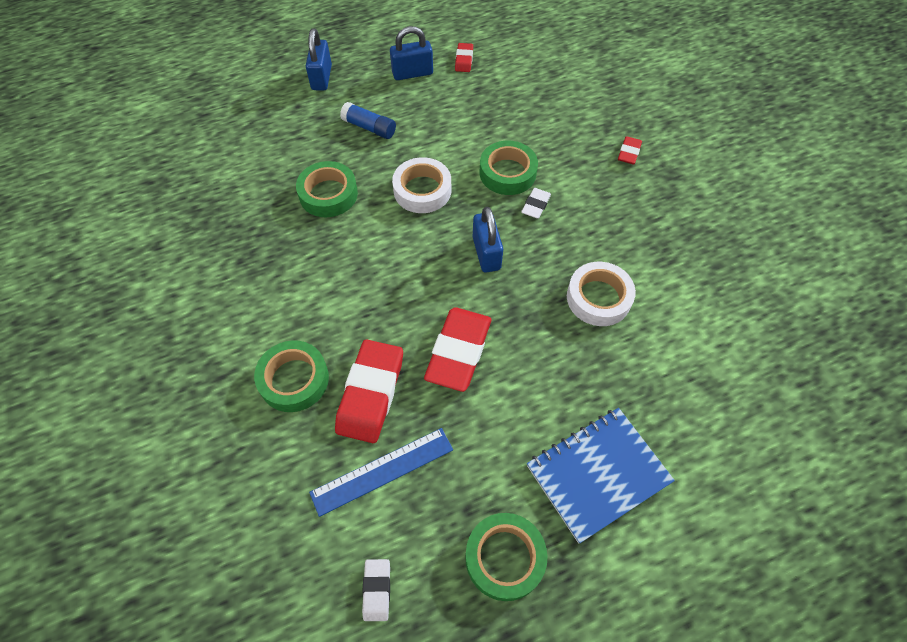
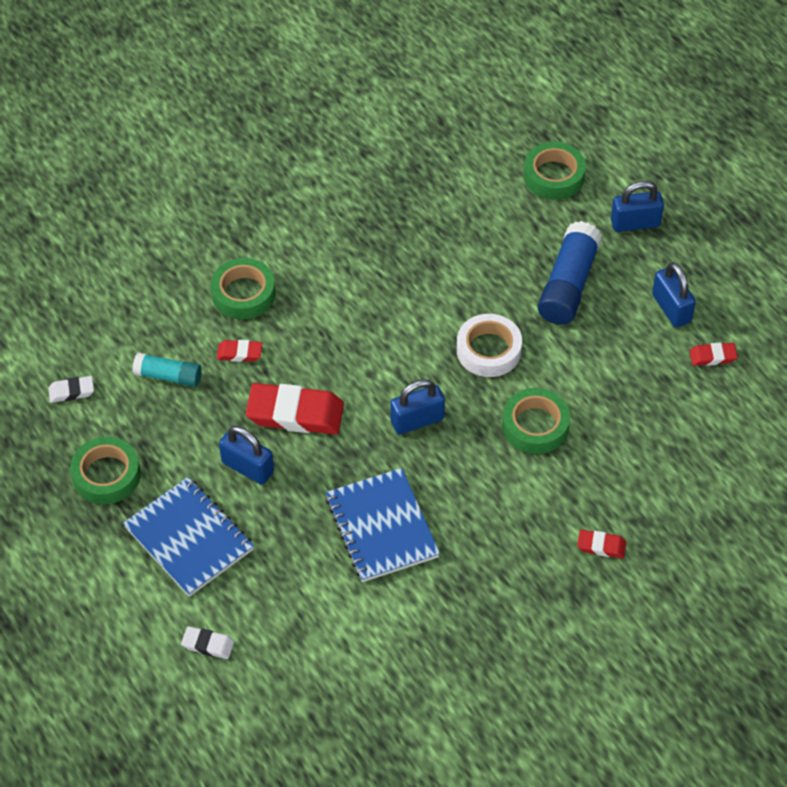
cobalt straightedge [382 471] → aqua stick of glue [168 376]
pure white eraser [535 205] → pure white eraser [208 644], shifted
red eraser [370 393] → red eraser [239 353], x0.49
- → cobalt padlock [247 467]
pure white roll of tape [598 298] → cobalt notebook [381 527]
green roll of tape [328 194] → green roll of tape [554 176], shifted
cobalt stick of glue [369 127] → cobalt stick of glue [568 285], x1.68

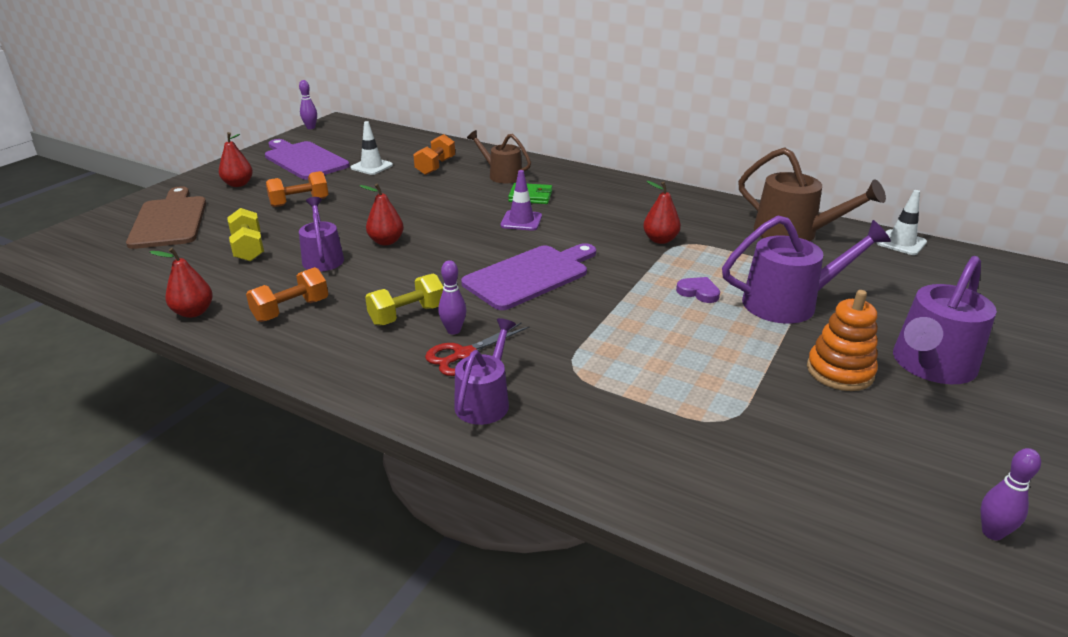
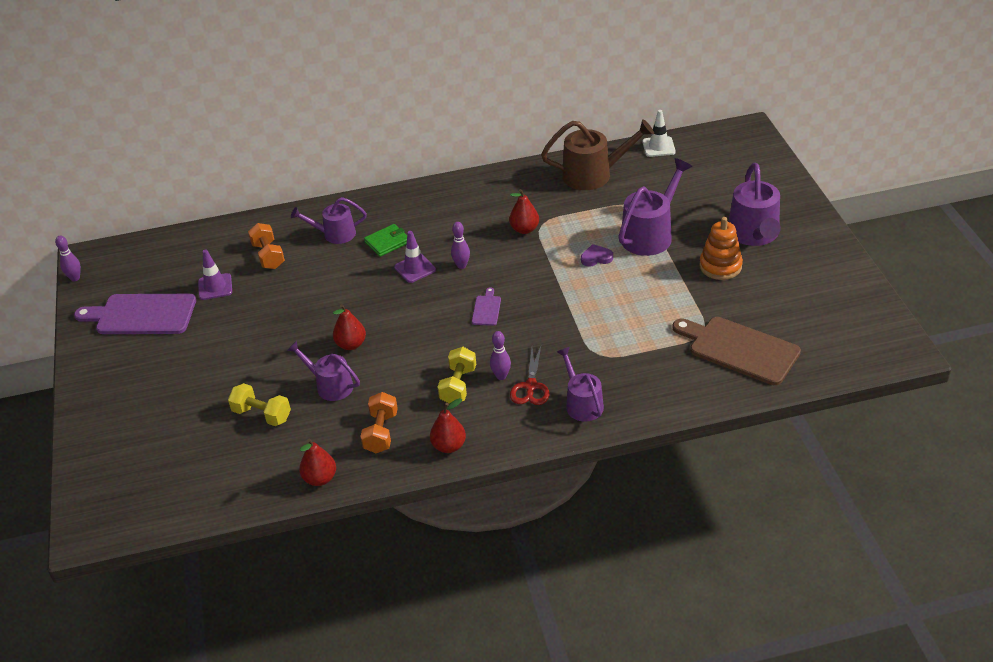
pure white traffic cone [371 166] → violet traffic cone [215 287]
russet sprinkling can [501 175] → violet sprinkling can [334 234]
red toy pear [238 184] → red toy pear [449 446], shifted
violet skittle [992 533] → violet skittle [461 265], shifted
violet cutting board [530 276] → violet cutting board [486 309], x0.45
russet cutting board [169 220] → russet cutting board [739 349], shifted
orange dumbbell [299 202] → -

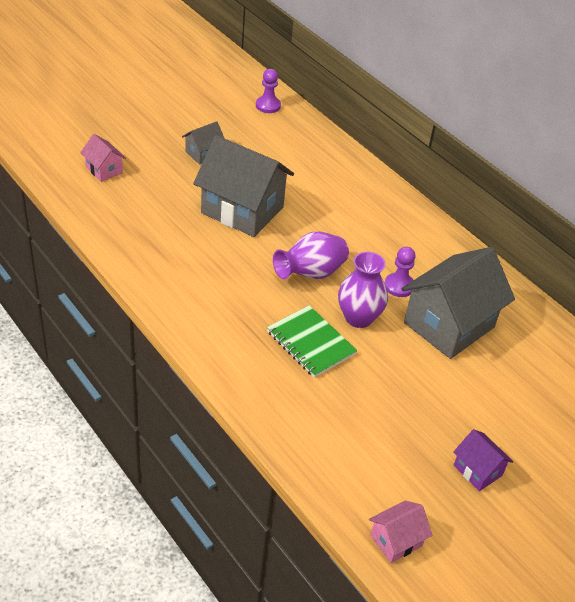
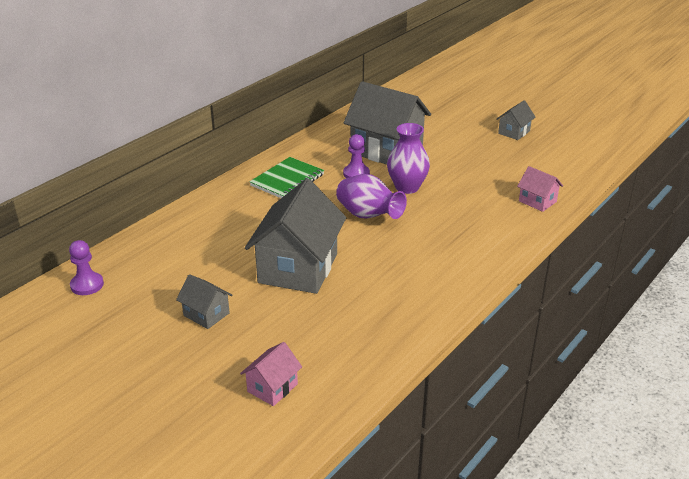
green notebook [310 343] → green notebook [287 180], shifted
violet toy house [477 470] → gray toy house [514 132]
pink toy house [396 540] → pink toy house [537 201], shifted

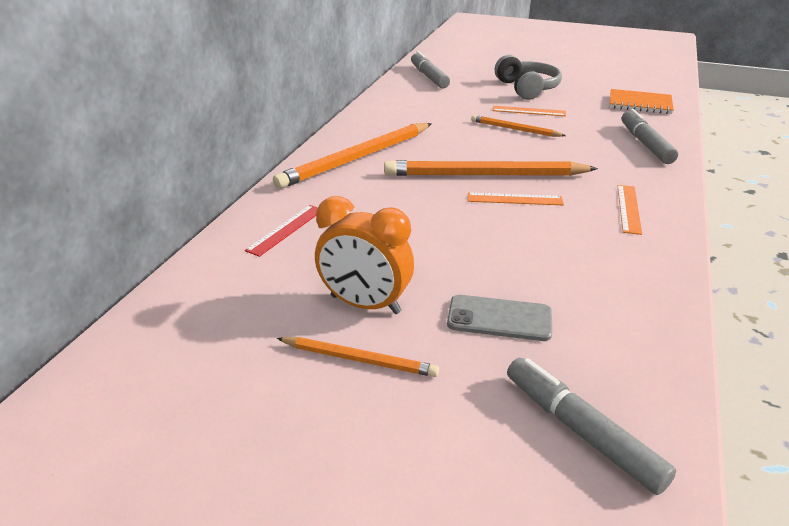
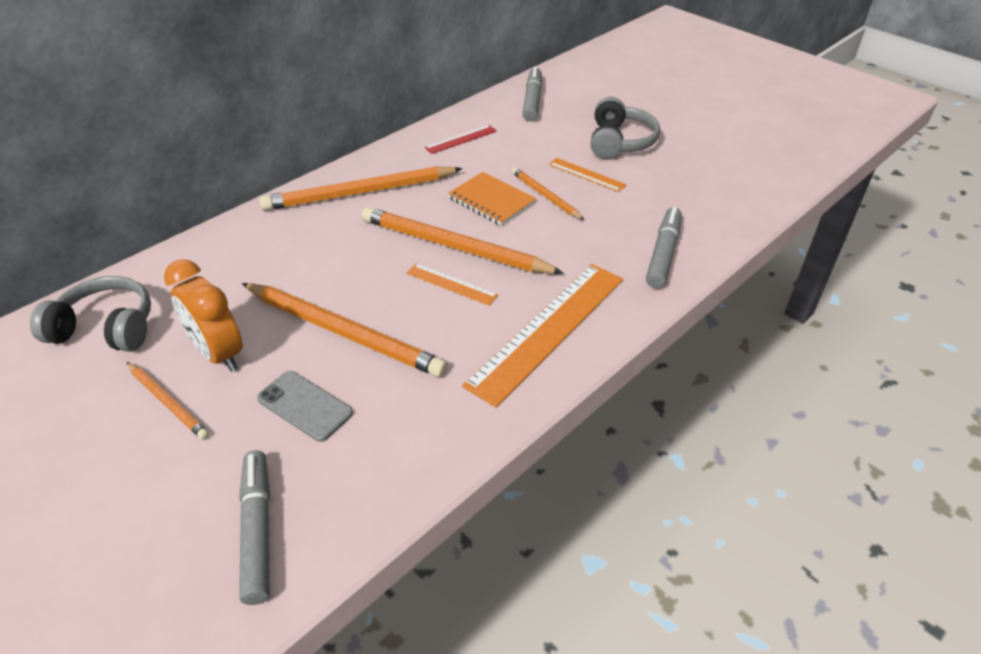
- → gray over-ear headphones [106 328]
- → orange lead pencil [343 332]
red straightedge [286 229] → red straightedge [461 139], shifted
orange notebook [640 104] → orange notebook [491 201], shifted
orange straightedge [629 208] → orange straightedge [548 330], x2.15

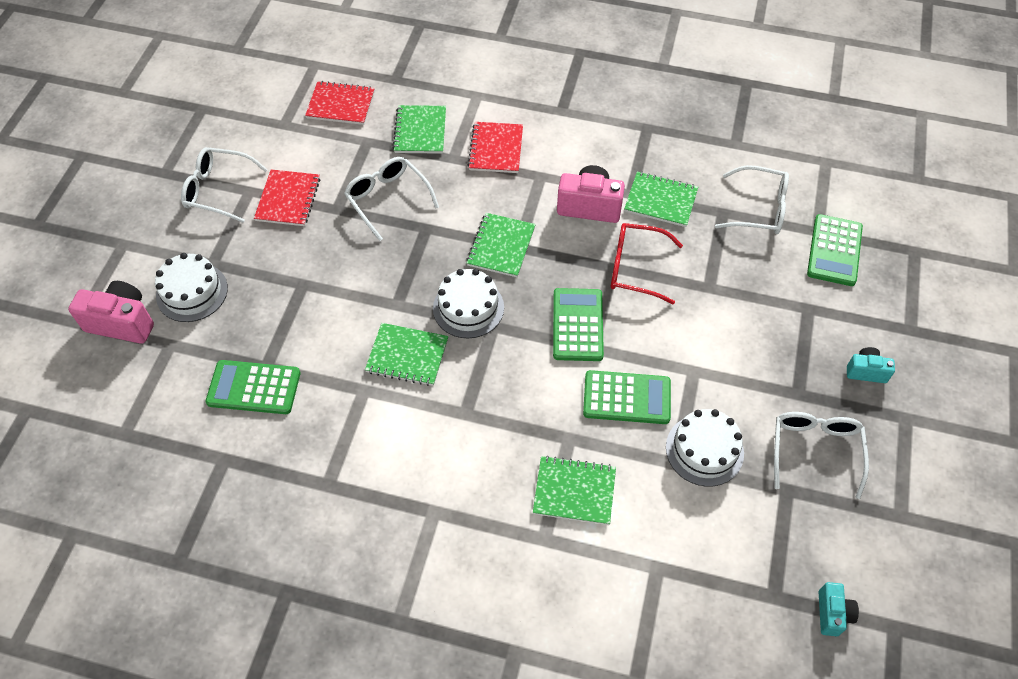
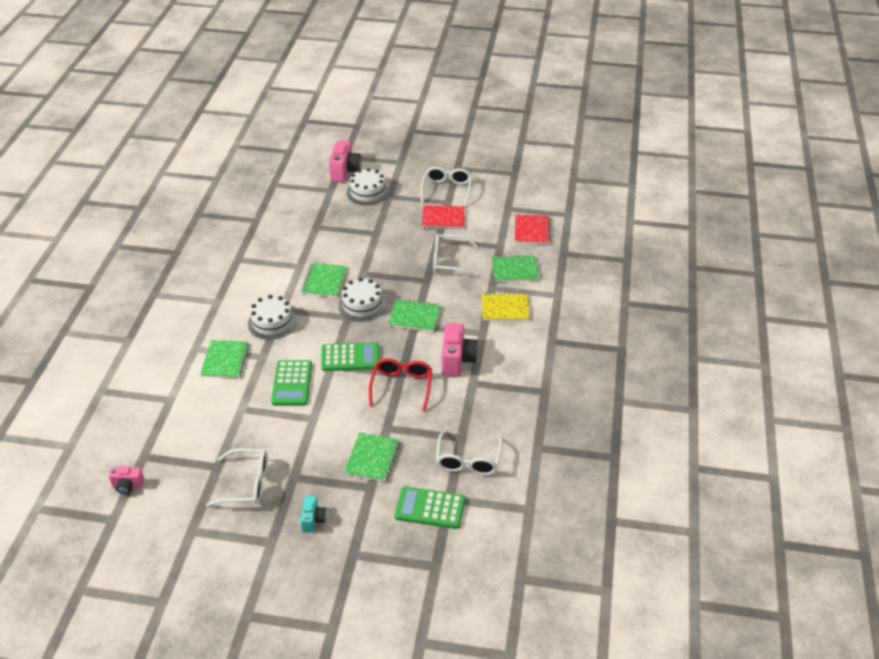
aqua camera [832 613] → pink camera [128 486]
pure white layer cake [704 450] → pure white layer cake [272 322], shifted
green notebook [660 201] → green notebook [372 458], shifted
pure white spectacles [388 199] → pure white spectacles [449 261], 135 degrees counterclockwise
red notebook [496 149] → bright yellow notebook [505 308]
green calculator [254 388] → -

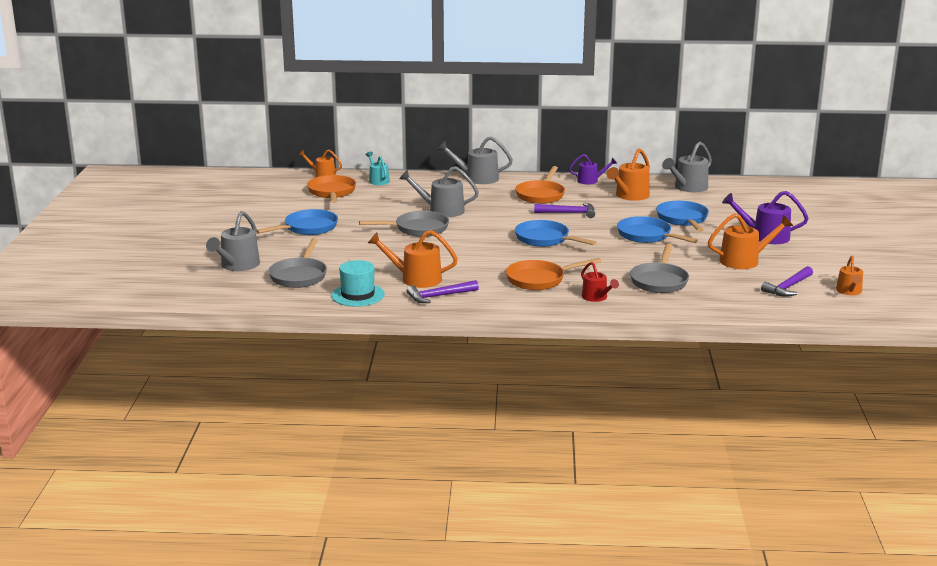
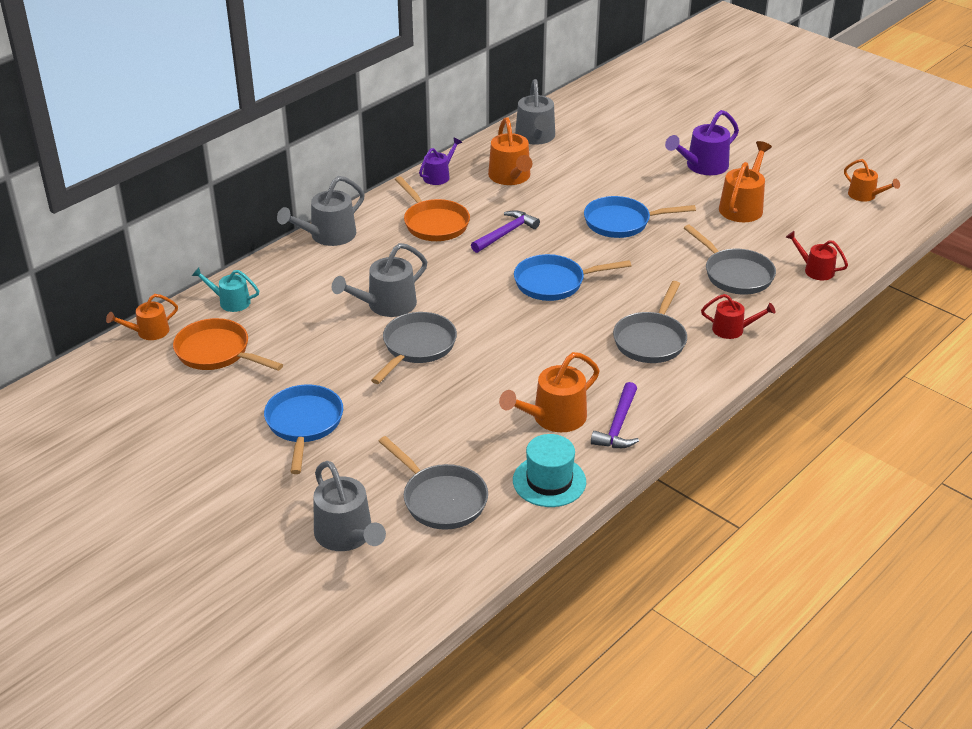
orange frying pan [539 279] → gray frying pan [651 340]
- → red sprinkling can [815 270]
cobalt frying pan [683 219] → -
violet carpenter's hammer [788 287] → -

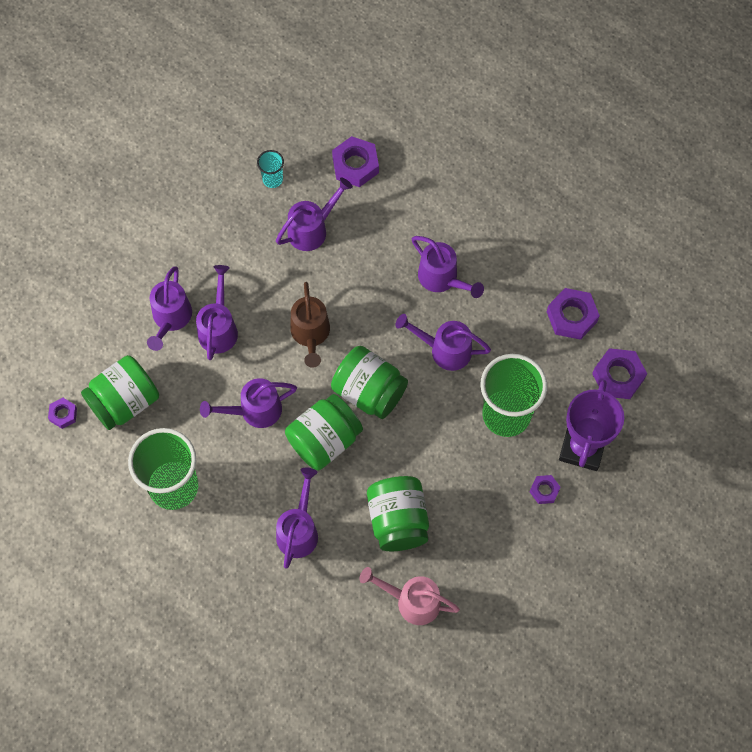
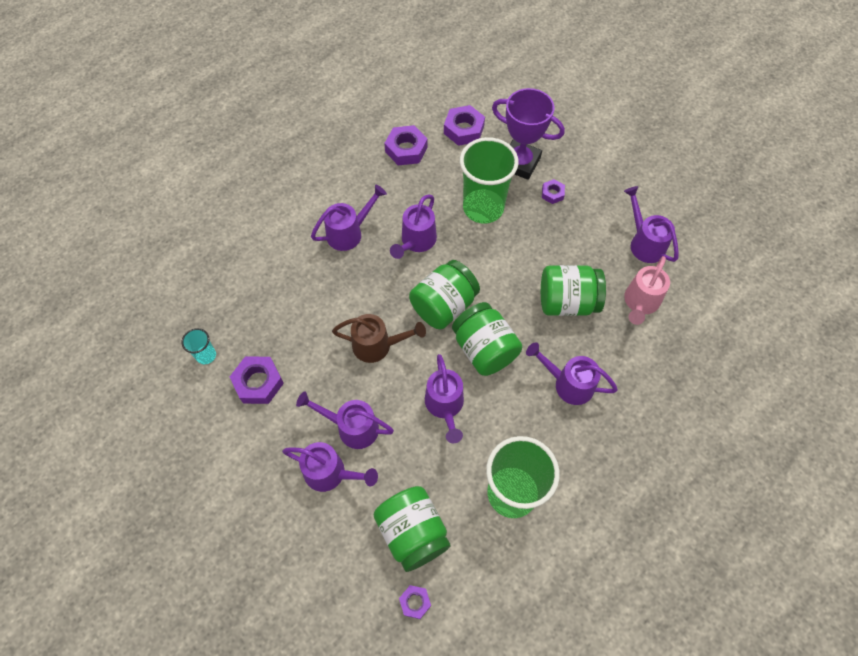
violet hex nut [355 165] → violet hex nut [258 382], shifted
violet sprinkling can [312 229] → violet sprinkling can [644 243], shifted

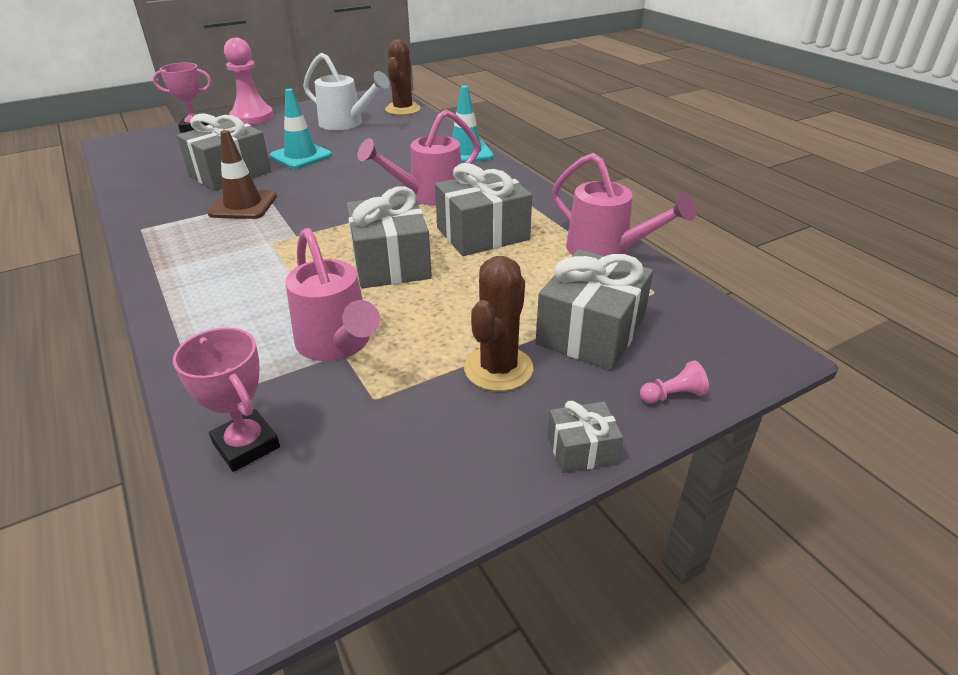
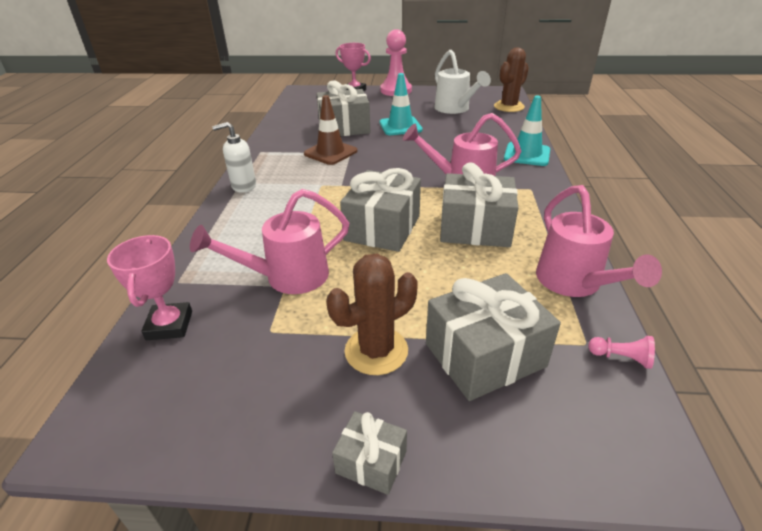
pink sprinkling can [337 344] → pink sprinkling can [288 277], 60 degrees clockwise
- → pure white pump bottle [243 186]
pink chess pawn [673 395] → pink chess pawn [621 358], shifted

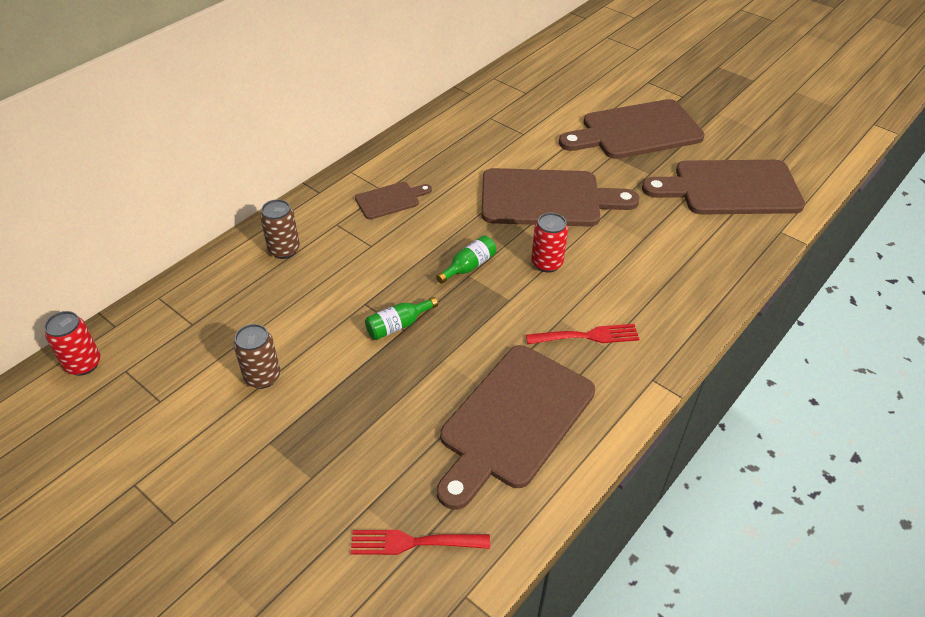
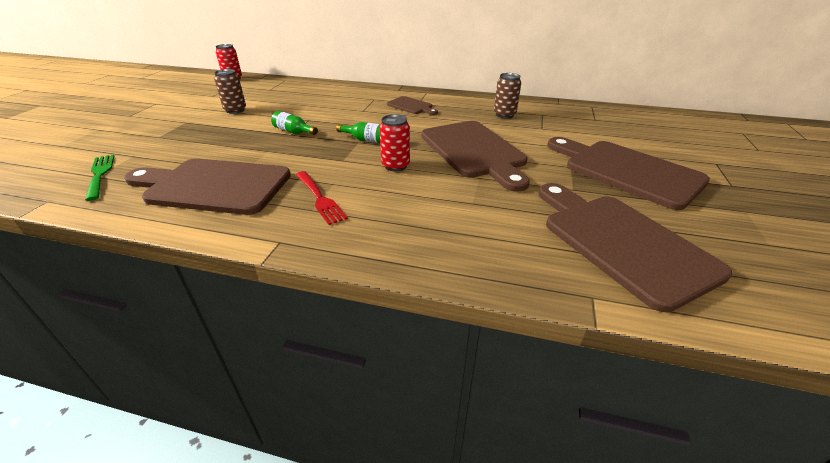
red table fork [413 542] → green table fork [100 174]
russet soda can [284 250] → russet soda can [504 115], shifted

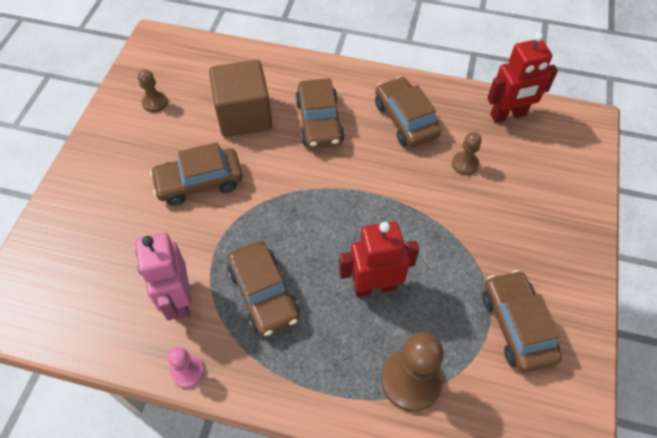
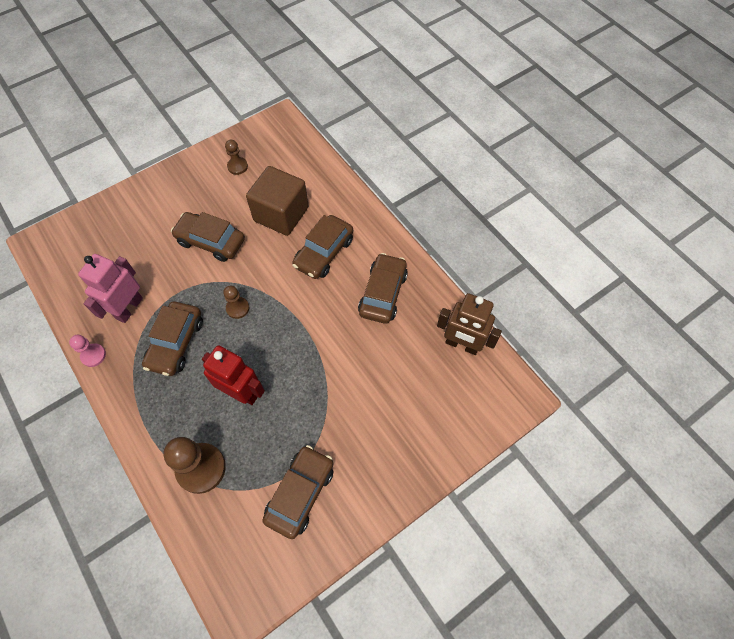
russet chess pawn [465 164] → russet chess pawn [237 308], shifted
red robot [508 115] → russet robot [462 345]

